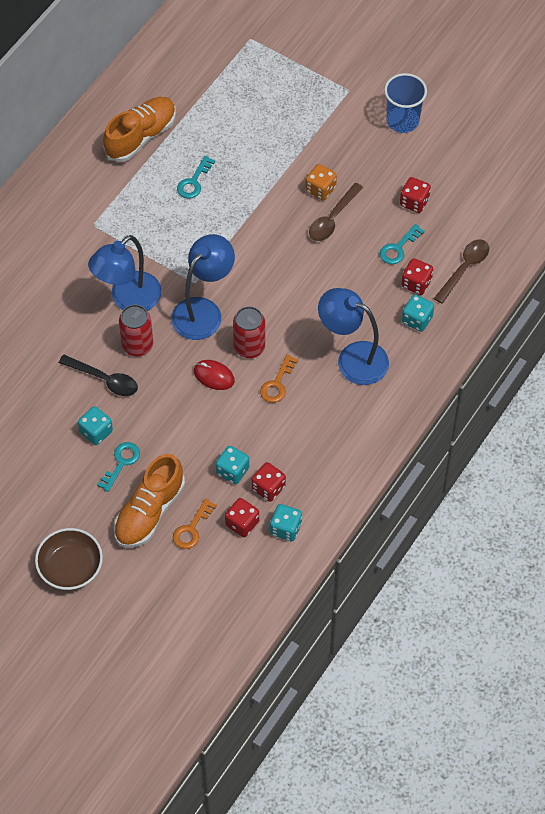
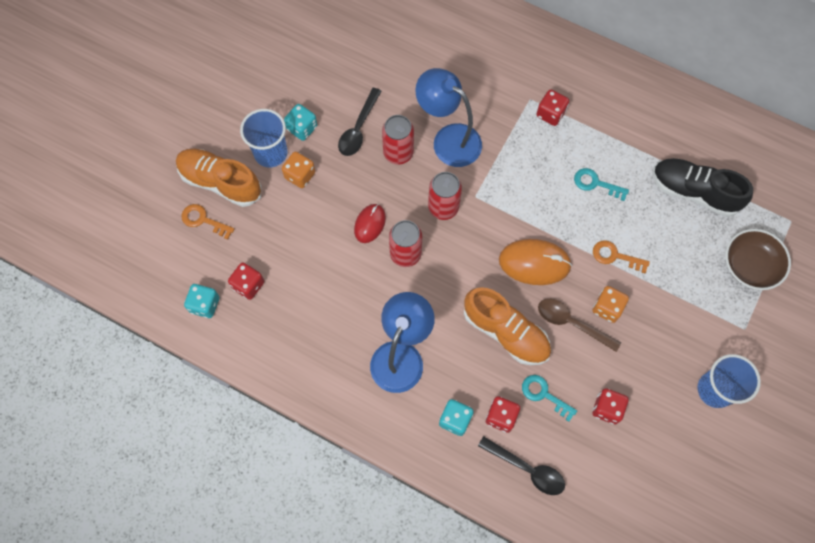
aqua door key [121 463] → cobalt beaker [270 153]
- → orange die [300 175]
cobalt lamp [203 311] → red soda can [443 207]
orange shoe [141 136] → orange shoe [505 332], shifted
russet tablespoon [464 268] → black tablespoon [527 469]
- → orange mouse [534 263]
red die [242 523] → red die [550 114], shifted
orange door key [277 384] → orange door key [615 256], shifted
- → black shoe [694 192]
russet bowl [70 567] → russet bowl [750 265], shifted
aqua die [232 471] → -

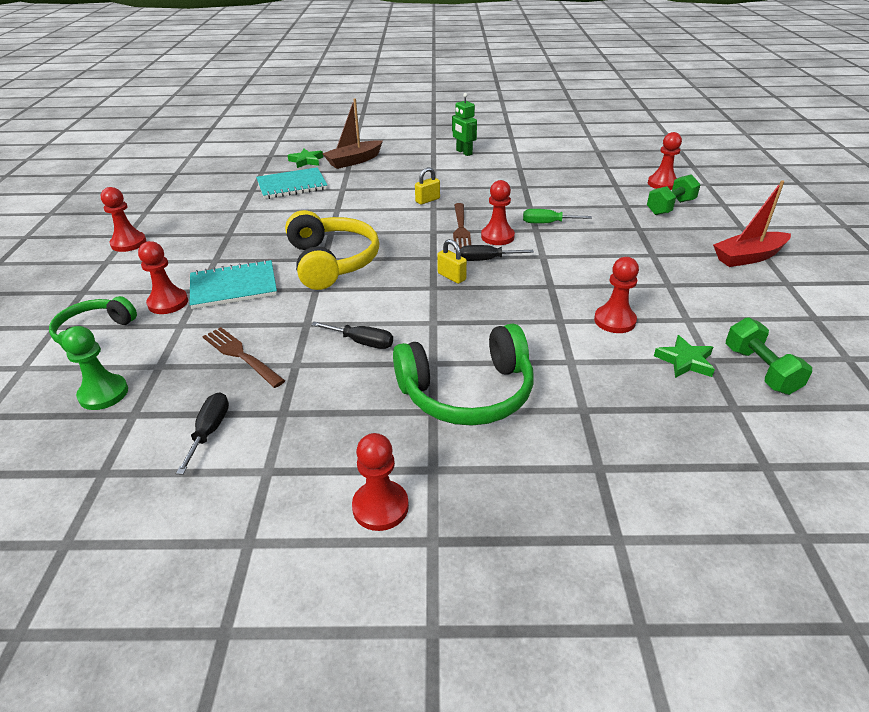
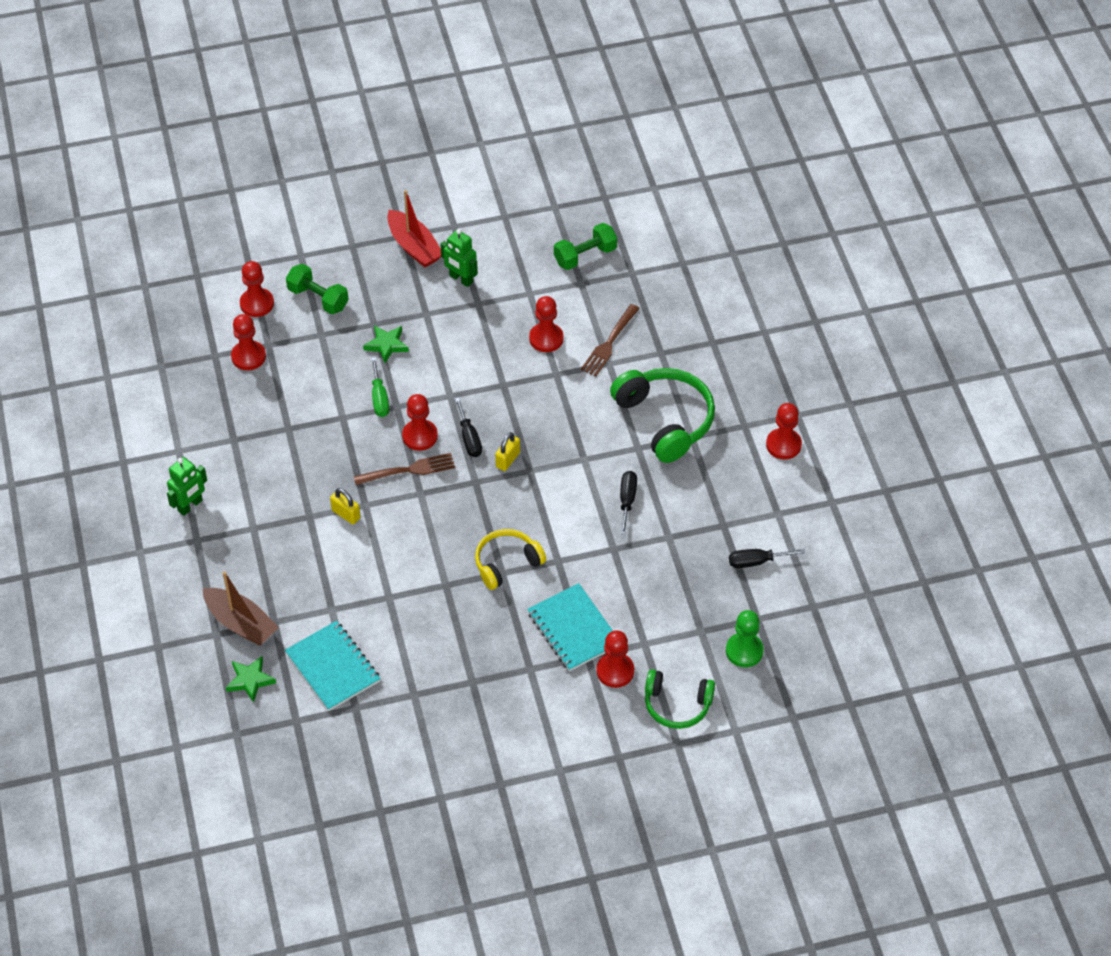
red chess pawn [128 243] → red chess pawn [248 356], shifted
green star [685 361] → green star [386 345], shifted
- → green robot [461 279]
bright yellow over-ear headphones [331 262] → bright yellow over-ear headphones [507 563], x0.63
russet table fork [241 355] → russet table fork [609 342], shifted

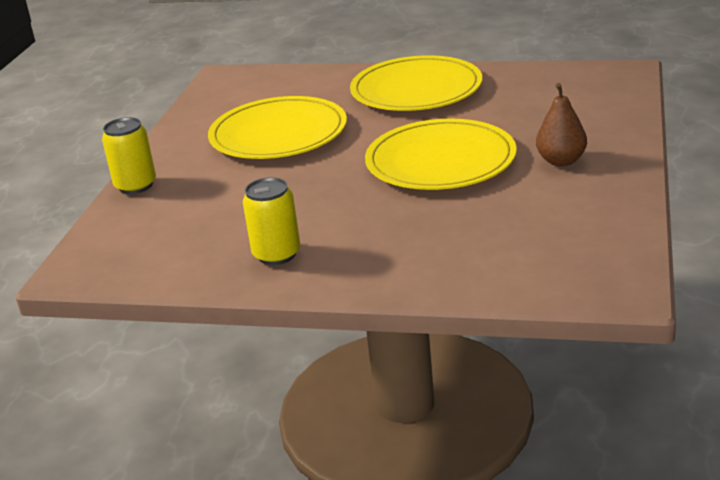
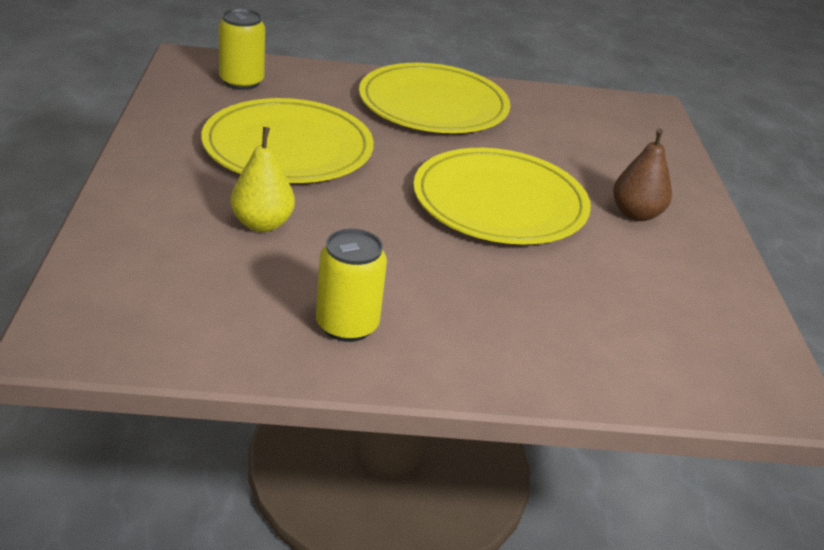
bright yellow soda can [135 185] → bright yellow soda can [241 82], shifted
- → bright yellow toy pear [262 224]

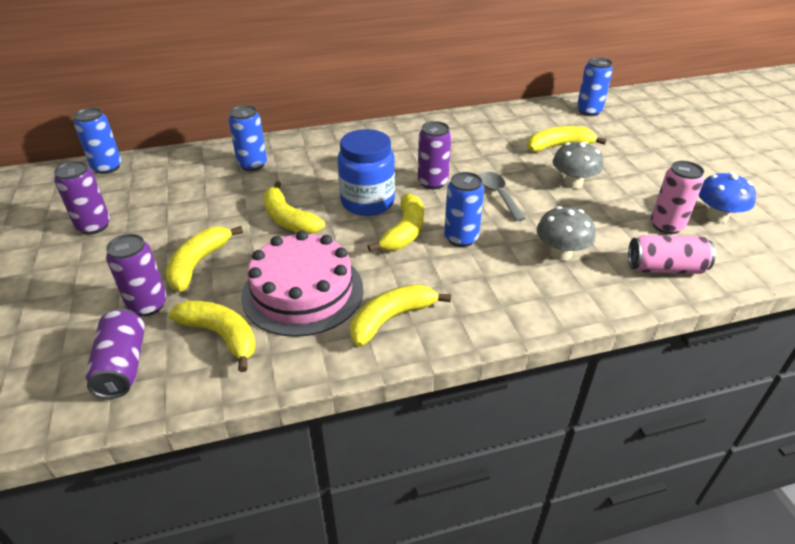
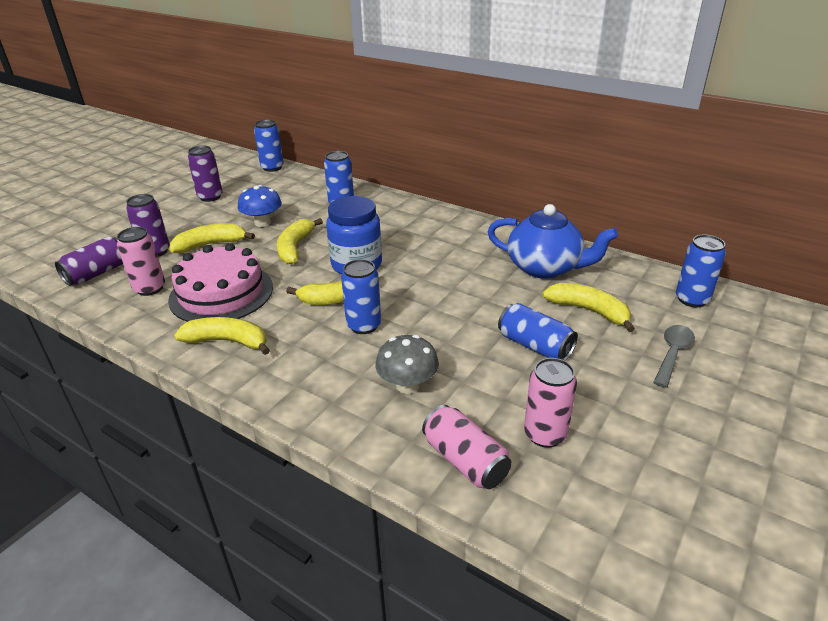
bright yellow banana fruit [221 336] → pink soda can [150 288]
cobalt fungus [717 217] → cobalt fungus [263 222], shifted
- → cobalt teapot [545 267]
gray fungus [573 183] → cobalt soda can [535 345]
gray tablespoon [498 195] → gray tablespoon [672 354], shifted
violet soda can [432 182] → -

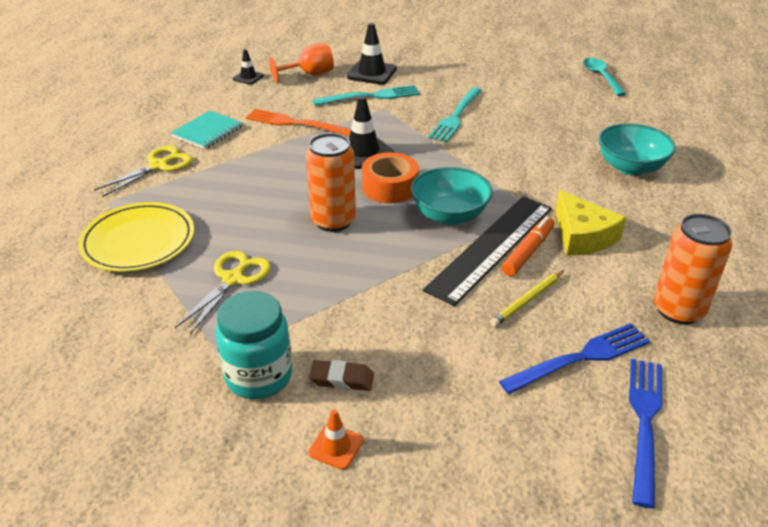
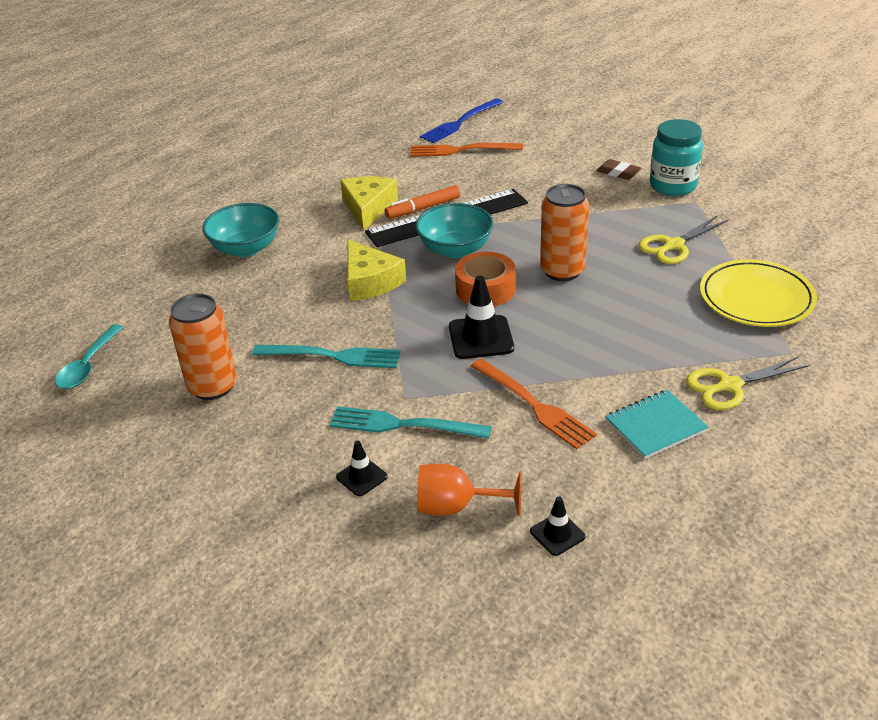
orange soda can [678 310] → orange soda can [213 386], shifted
aqua table fork [456 117] → aqua table fork [333 356], 45 degrees clockwise
black traffic cone [371 73] → black traffic cone [362 477], x0.57
- → bright yellow cheese wedge [370 281]
cobalt table fork [581 357] → orange table fork [460 150]
orange traffic cone [336 446] → -
bright yellow lead pencil [527 300] → -

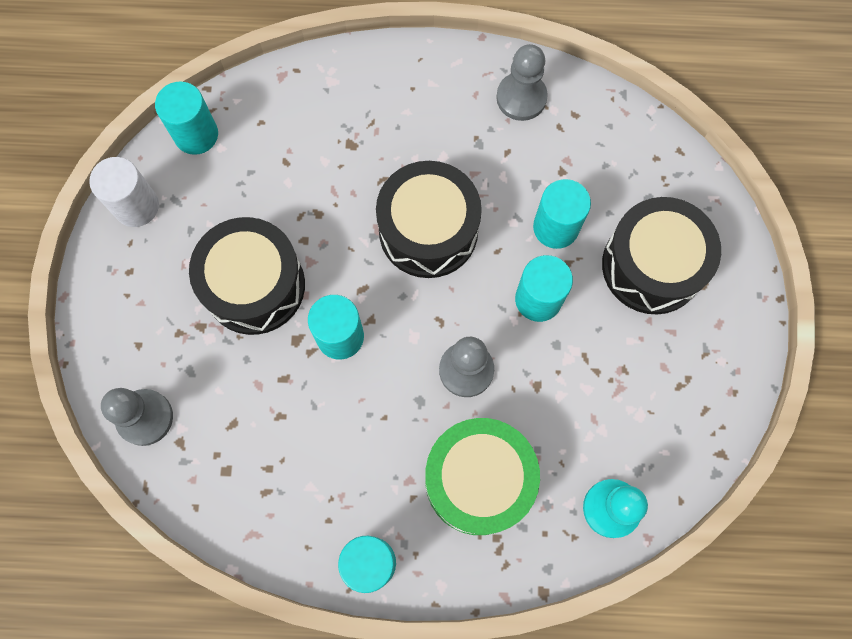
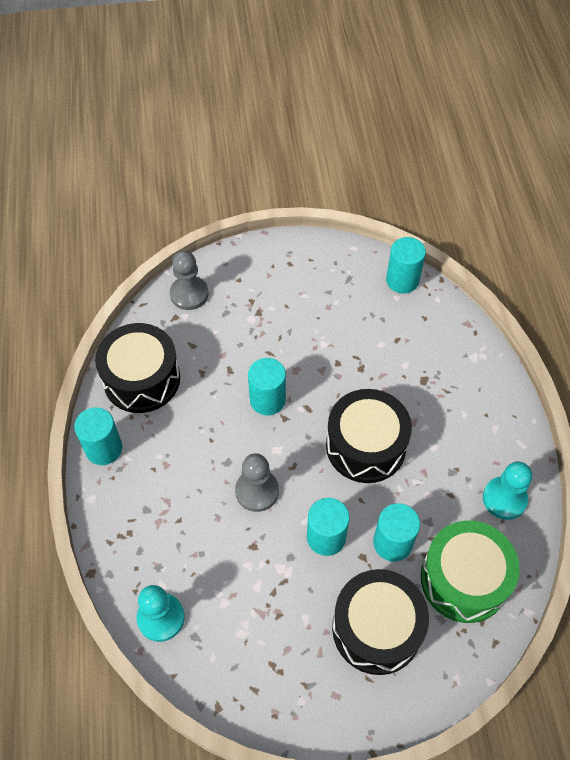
black snare drum [254 285] → black snare drum [142 379], shifted
green snare drum [478 480] → green snare drum [464 579], shifted
gray chess pawn [521 98] → aqua chess pawn [504 499]
pure white cylinder [136 206] → -

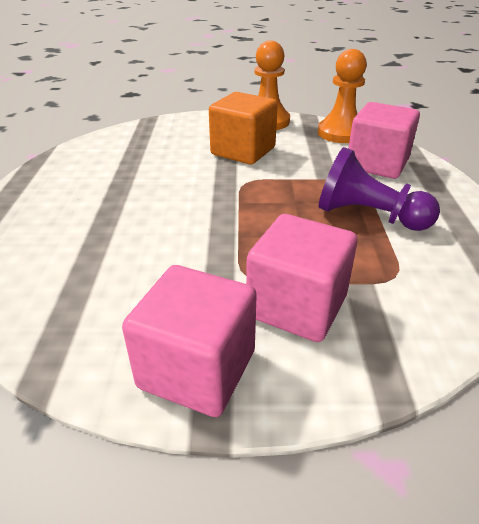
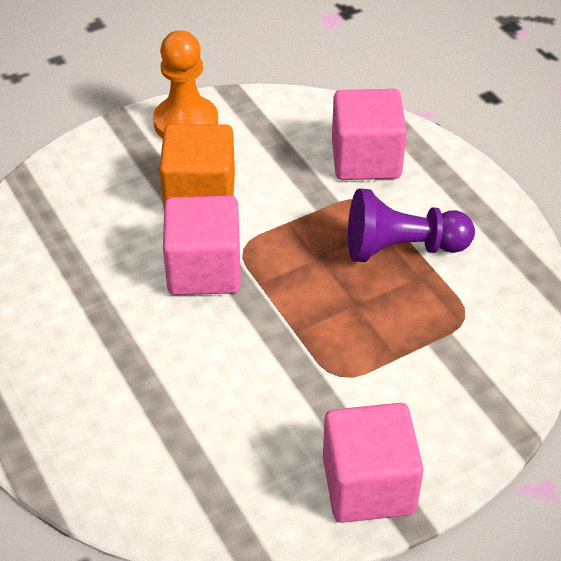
pink block [297 306] → pink block [204 270], shifted
orange chess pawn [341 133] → -

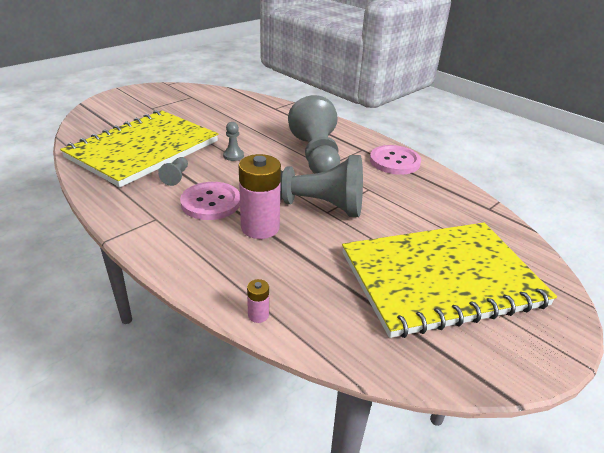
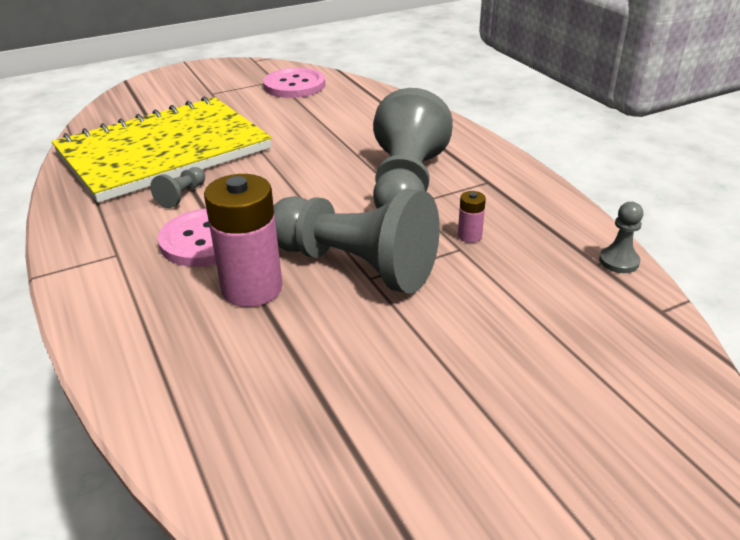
pink button [394 161] → pink button [294 85], shifted
pink AA battery [258 315] → pink AA battery [469 236], shifted
gray chess pawn [233 155] → gray chess pawn [618 261], shifted
bright yellow notebook [441 279] → -

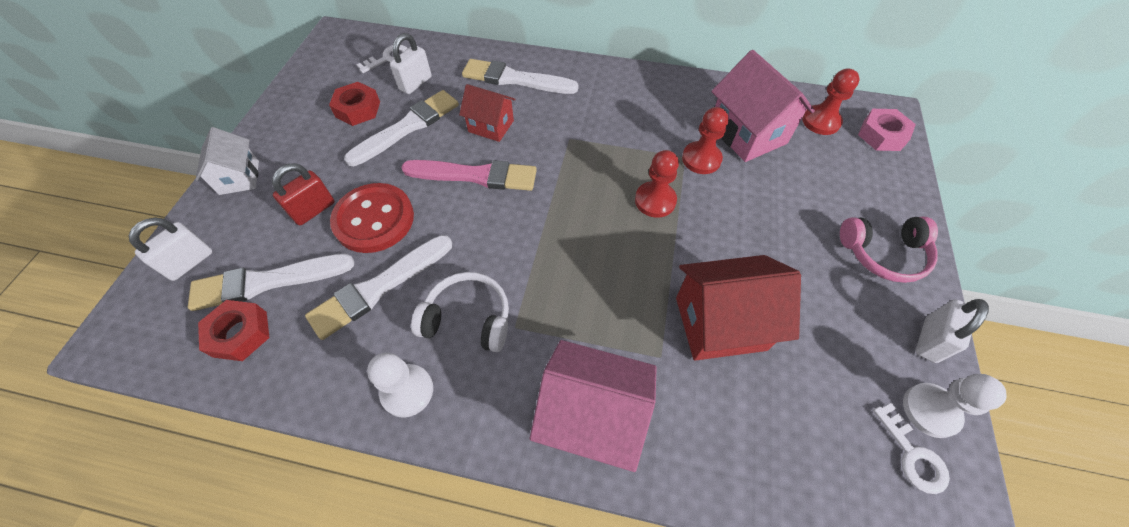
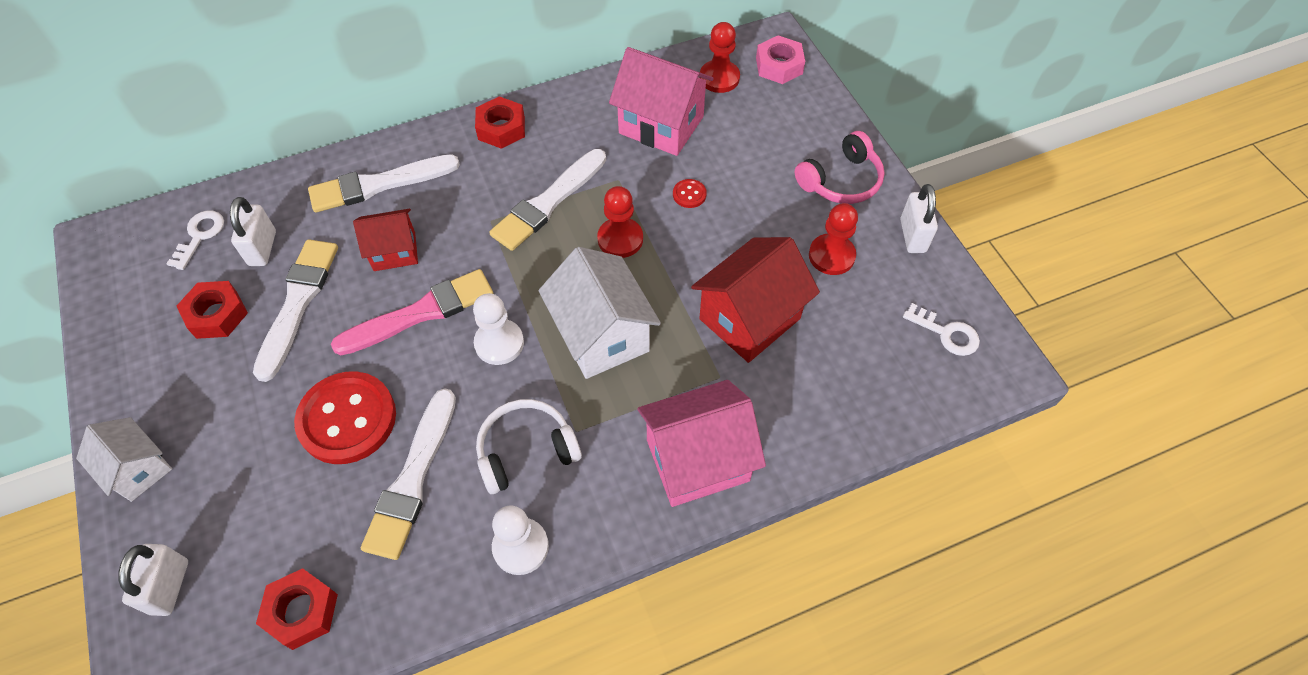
pure white chess pawn [930 410] → pure white chess pawn [499 343], shifted
- → red hex nut [501 128]
pure white paint brush [267 281] → pure white paint brush [548 202], shifted
- → pure white toy house [602 335]
- → red button [689 194]
red chess pawn [701 159] → red chess pawn [831 256], shifted
red padlock [313 210] → -

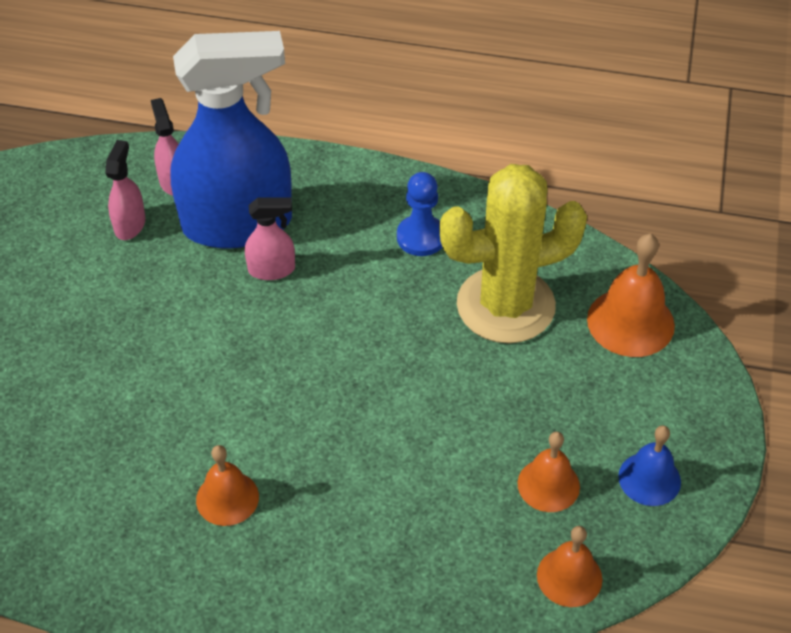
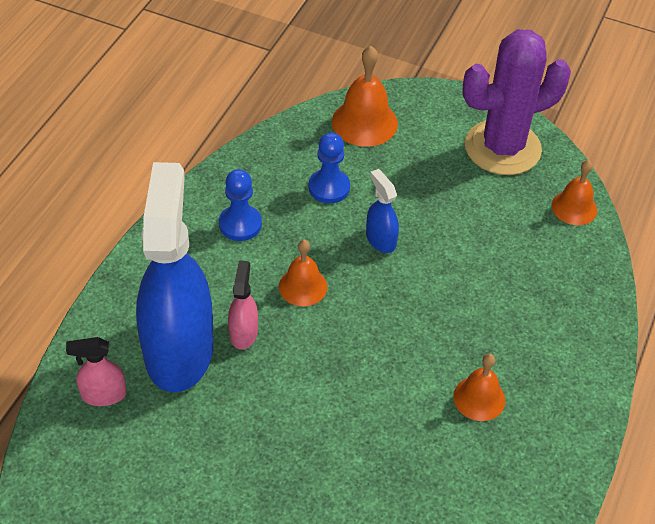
orange school bell [548 485] → orange school bell [303 286], shifted
bright yellow prickly plant [505 305] → cobalt chess pawn [329 187]
- → cobalt spray bottle [380 239]
cobalt school bell [649 479] → violet prickly plant [502 148]
pink spray bottle [130 224] → -

